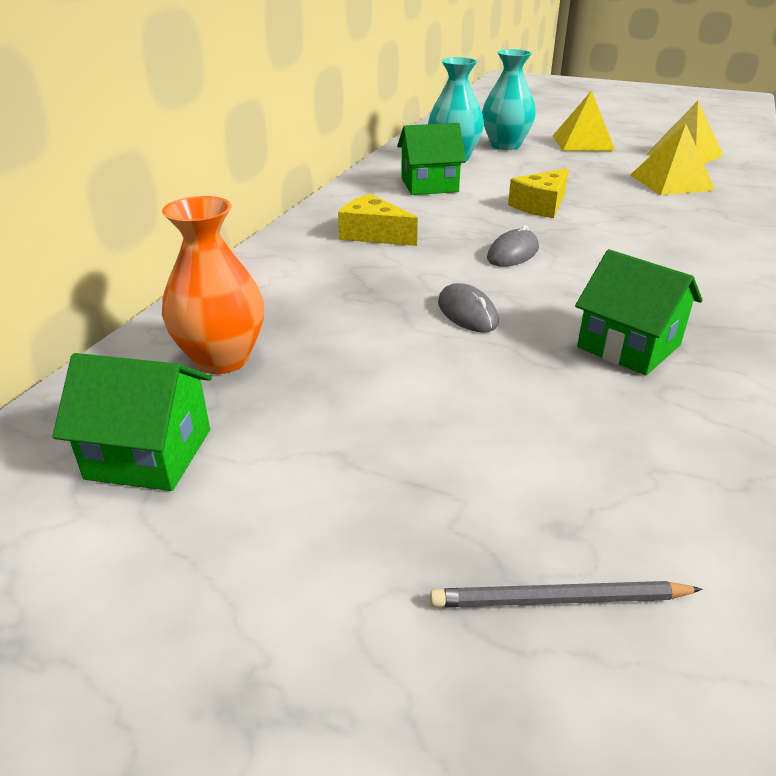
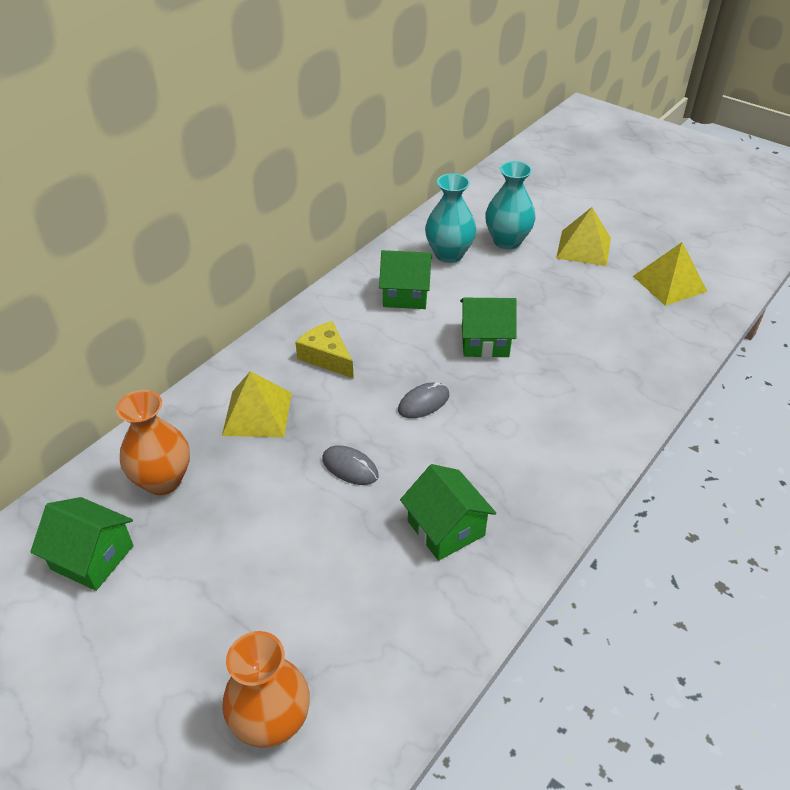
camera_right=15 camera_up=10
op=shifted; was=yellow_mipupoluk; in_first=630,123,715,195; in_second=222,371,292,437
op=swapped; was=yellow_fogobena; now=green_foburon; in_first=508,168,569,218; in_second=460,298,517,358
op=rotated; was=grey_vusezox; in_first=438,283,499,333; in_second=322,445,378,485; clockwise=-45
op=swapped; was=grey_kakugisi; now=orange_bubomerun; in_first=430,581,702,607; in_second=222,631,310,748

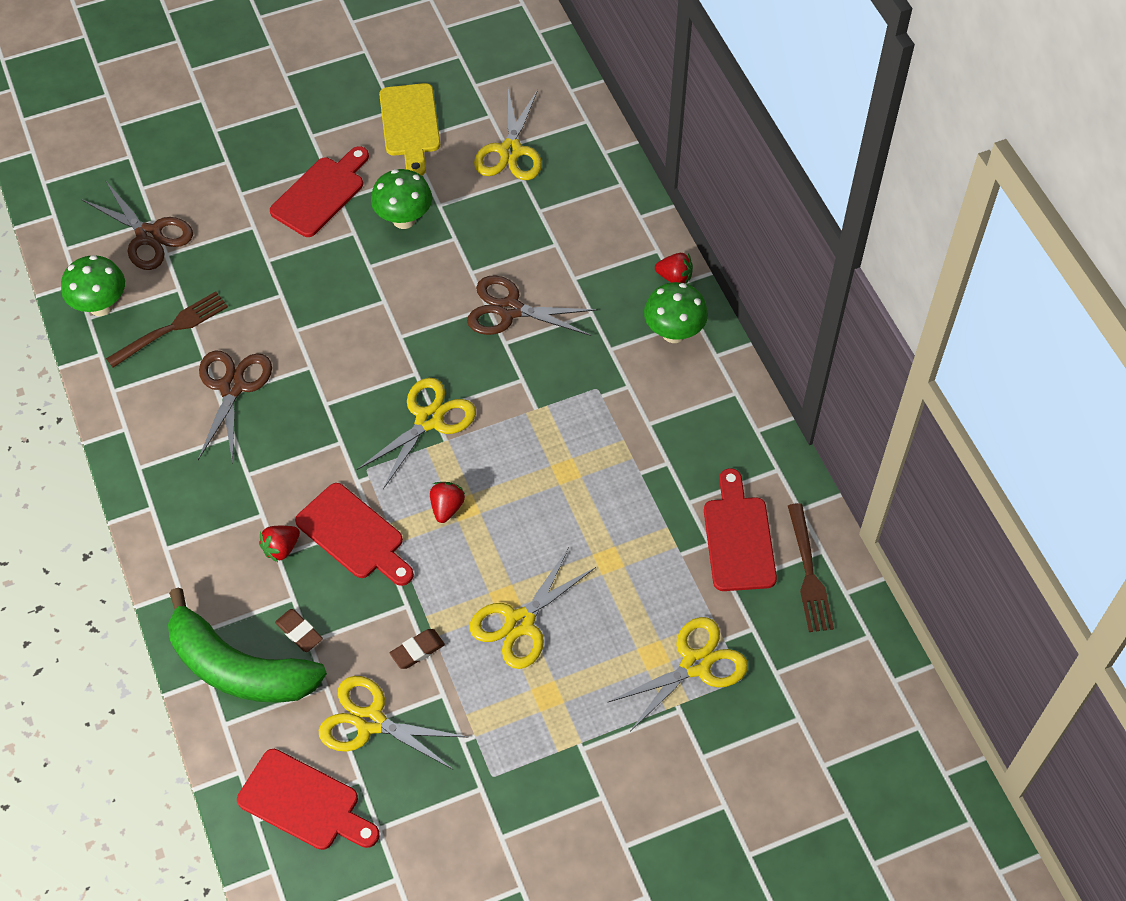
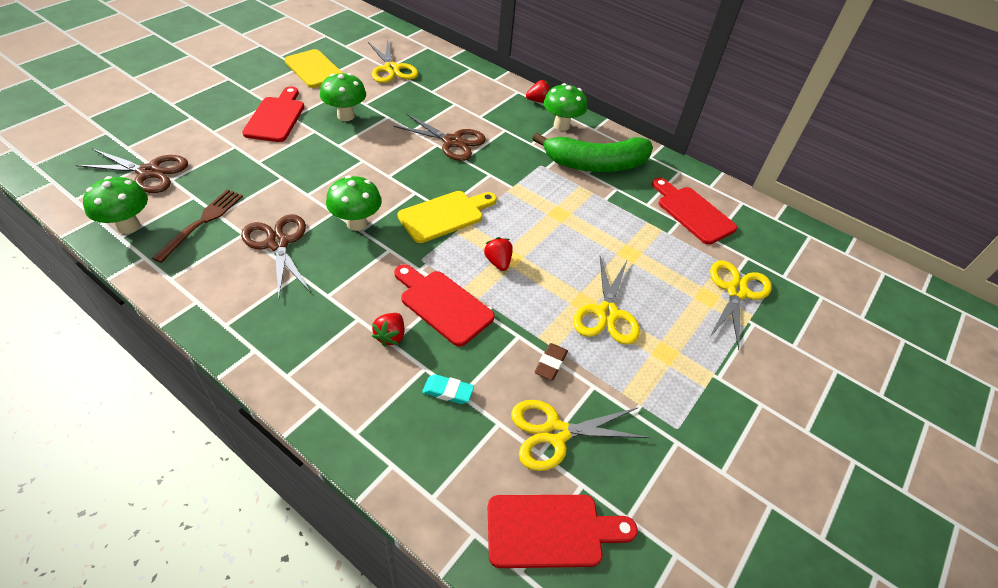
camera_right=-35 camera_up=-10
op=rotated; was=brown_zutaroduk; in_first=467,276,598,336; in_second=393,114,486,161; clockwise=-135
op=swapped; was=yellow_zutaroduk; now=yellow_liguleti; in_first=357,378,476,489; in_second=397,191,497,243
op=rotated; was=red_liguleti; in_first=295,483,414,586; in_second=394,264,495,347; clockwise=-150
op=gone; was=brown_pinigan; in_first=788,503,834,632
op=shifted; was=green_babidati; in_first=168,588,327,703; in_second=532,133,653,172
op=repainted; was=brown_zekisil; now=turquoise_zekisil; in_first=275,609,323,652; in_second=422,374,474,404
op=new; now=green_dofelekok; in_second=326,175,382,231

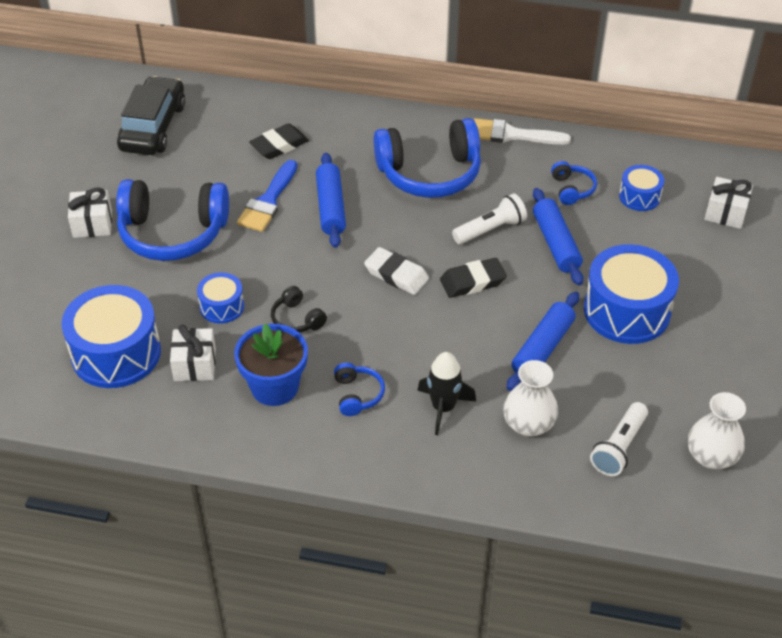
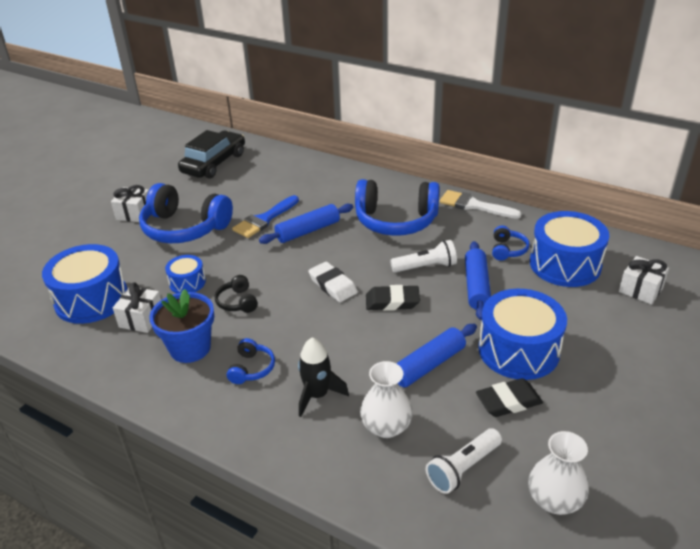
camera_right=20 camera_up=-10
op=shifted; was=black_zekisil; in_first=249,124,309,159; in_second=476,378,543,417
op=rotated; was=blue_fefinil; in_first=316,153,346,248; in_second=259,204,353,244; clockwise=45
op=scaled; was=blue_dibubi; in_first=619,165,664,211; in_second=530,211,609,287; ratio=1.93

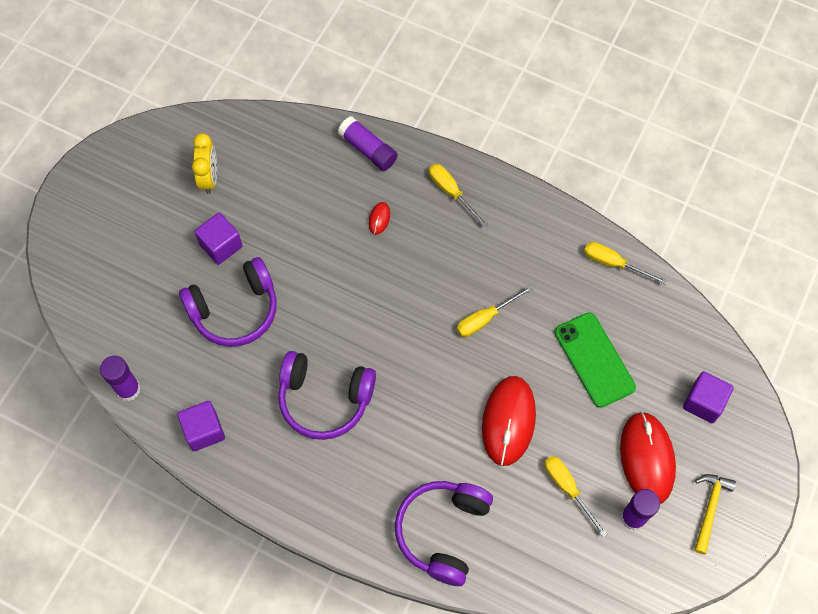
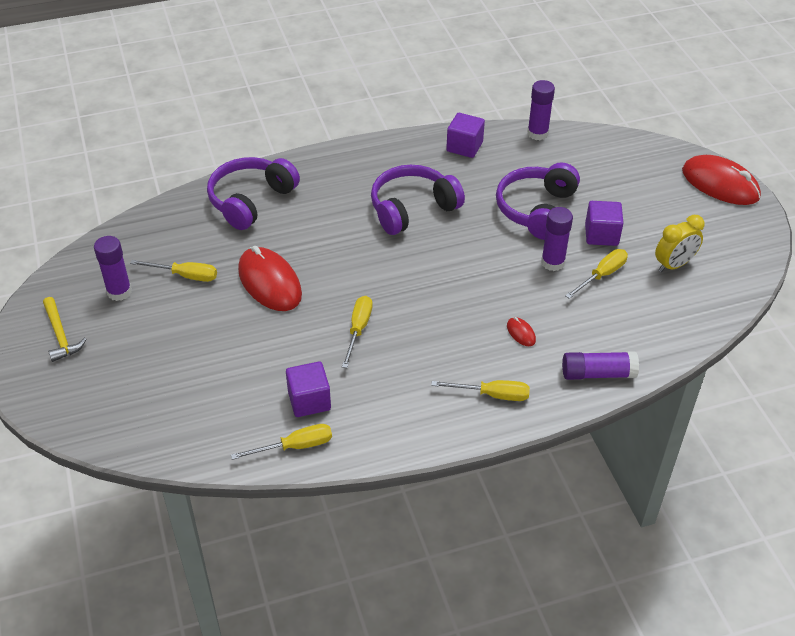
camera_right=135 camera_up=-20
op=rotated; was=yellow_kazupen; in_first=192,133,217,194; in_second=655,215,705,272; clockwise=-75
op=gone; was=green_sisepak; in_first=555,312,636,408
op=shifted; was=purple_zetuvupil; in_first=683,371,734,423; in_second=286,362,331,417
op=shifted; was=red_vusezox; in_first=620,411,676,504; in_second=682,155,761,205
op=rotated; was=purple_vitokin; in_first=395,481,493,586; in_second=207,157,300,230; clockwise=-120
op=new; now=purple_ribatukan; in_second=541,207,573,271
op=new; now=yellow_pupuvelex; in_second=565,249,628,299

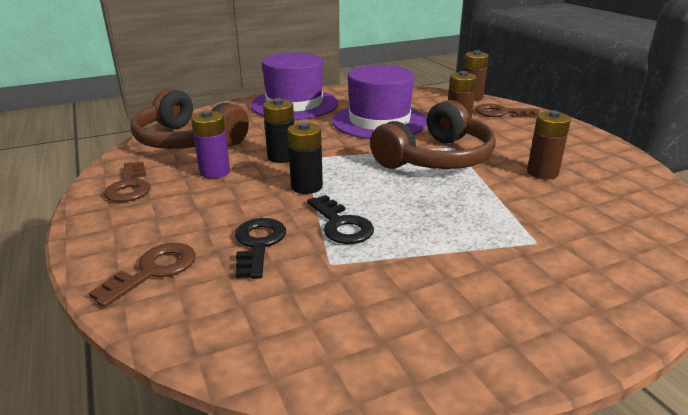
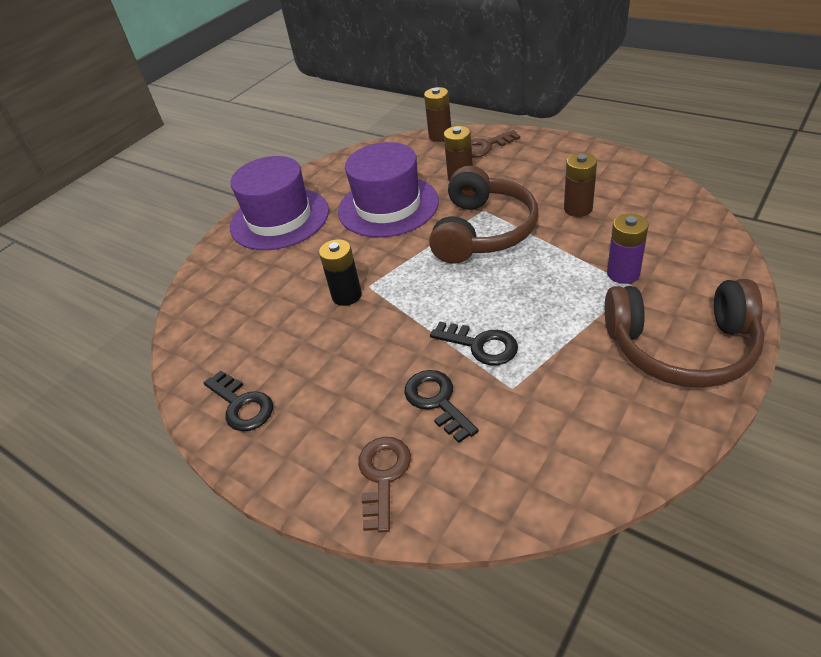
camera_right=-25 camera_up=15
op=shifted; was=brown_vitokin; in_first=130,88,249,149; in_second=605,279,765,388
op=shifted; was=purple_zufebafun; in_first=191,110,230,179; in_second=607,214,649,284
op=gone; was=black_zufebafun; in_first=287,122,323,194
op=repainted; was=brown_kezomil; now=black_kezomil; in_first=104,162,150,202; in_second=204,371,273,431

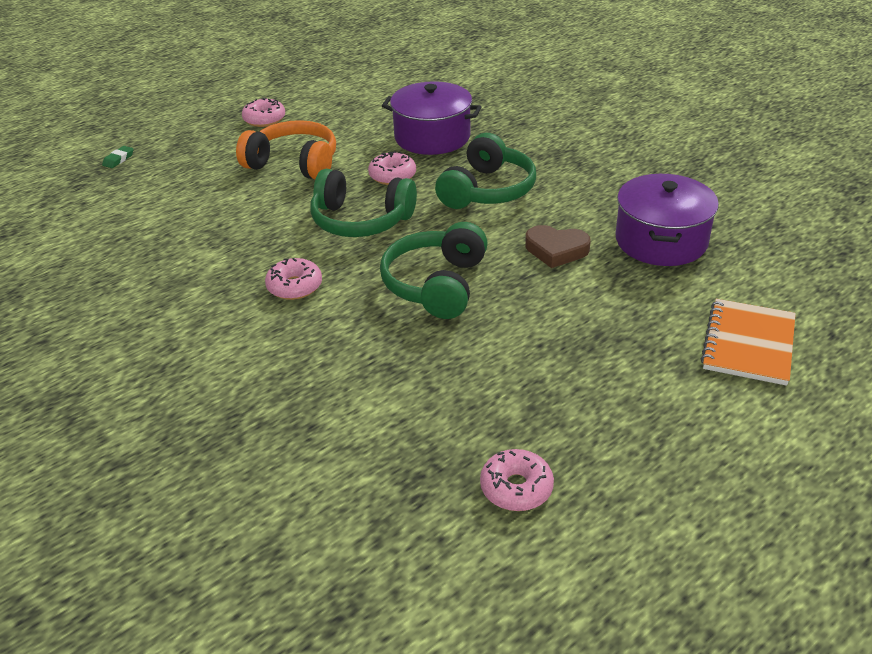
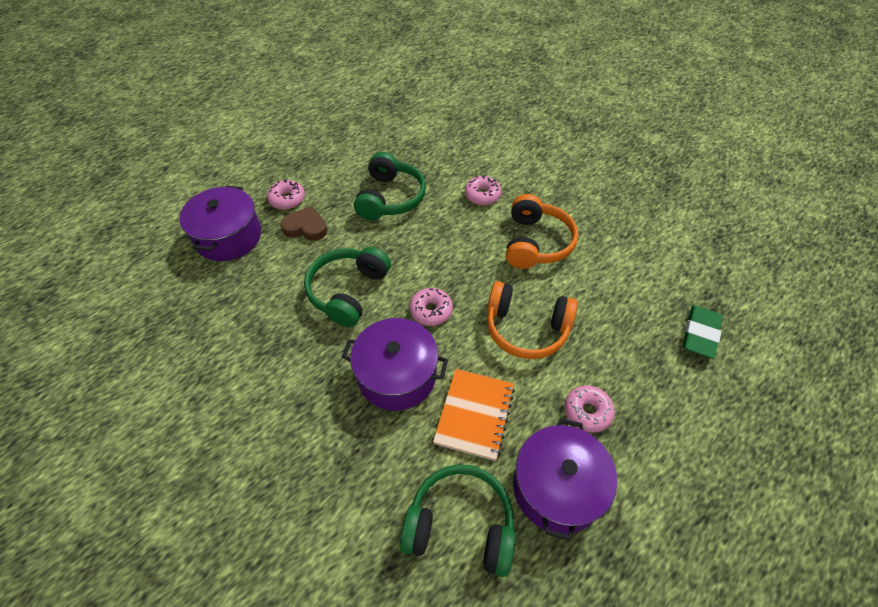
camera_right=175 camera_up=15
op=scaled; was=green_zekisil; in_first=102,146,133,168; in_second=683,306,723,359; ratio=2.03
op=shifted; was=green_vitokin; in_first=311,169,417,237; in_second=400,464,516,577
op=shifted; was=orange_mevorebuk; in_first=701,299,796,386; in_second=433,369,515,461
op=shifted; was=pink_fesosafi; in_first=480,449,554,511; in_second=267,179,305,210
op=new; now=orange_vitokin; in_second=506,194,578,269
op=new; now=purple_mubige; in_second=513,418,617,540

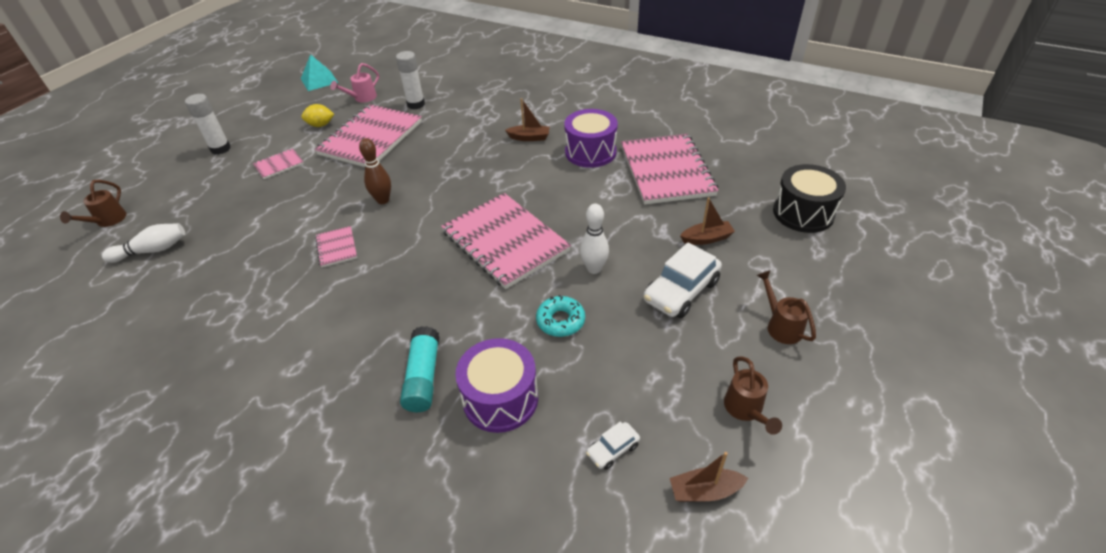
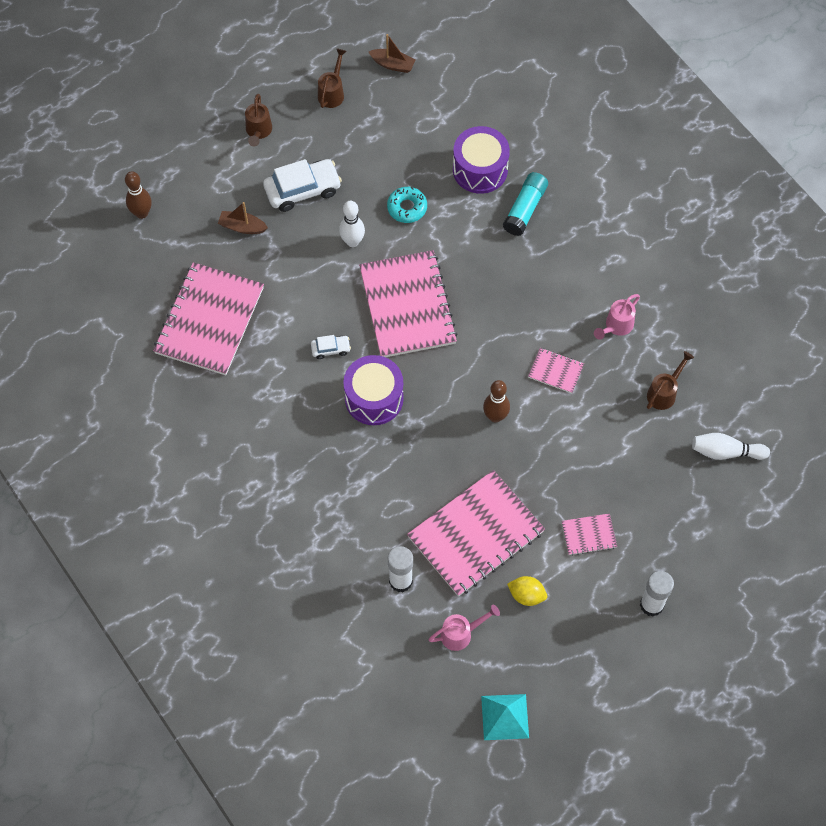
camera_right=-155 camera_up=20
op=gone; was=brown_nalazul; in_first=505,98,550,141
op=shifted; was=purple_dibubi; in_first=564,109,618,168; in_second=343,355,404,425
op=swapped; was=black_dibubi; now=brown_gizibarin; in_first=773,164,846,233; in_second=125,171,152,219
op=shifted; was=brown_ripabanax; in_first=60,180,127,227; in_second=647,351,694,410
op=rotated; was=pink_mevorebuk; in_first=315,226,357,268; in_second=528,348,584,393; clockwise=-75
op=shifted; was=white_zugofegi; in_first=586,422,640,470; in_second=311,335,351,359
op=new; now=pink_ripabanax; in_second=594,294,640,340

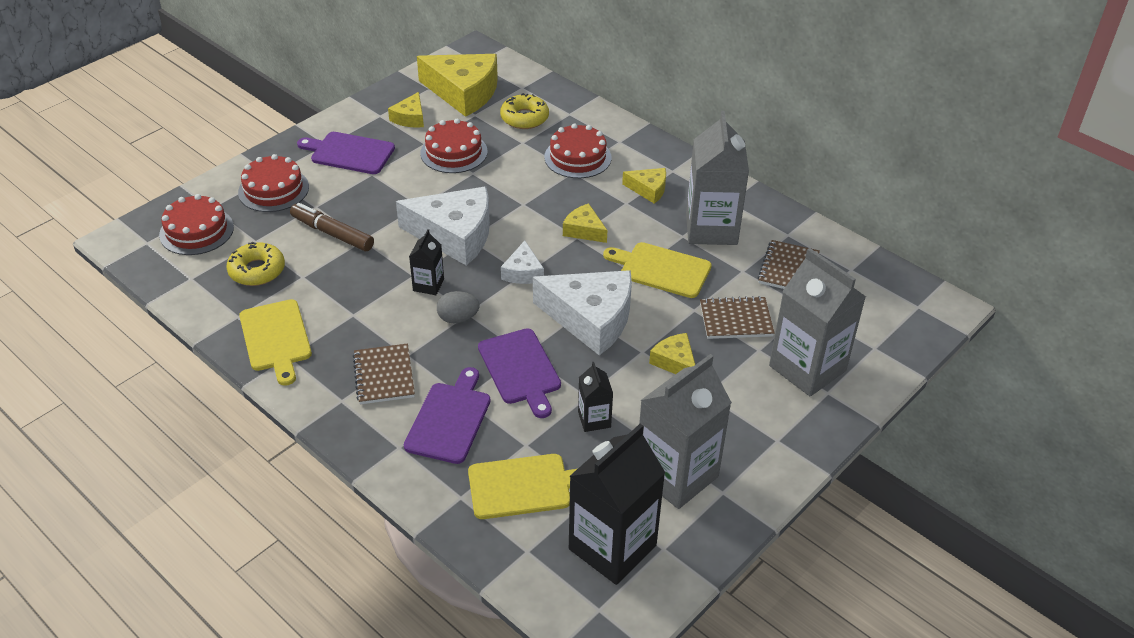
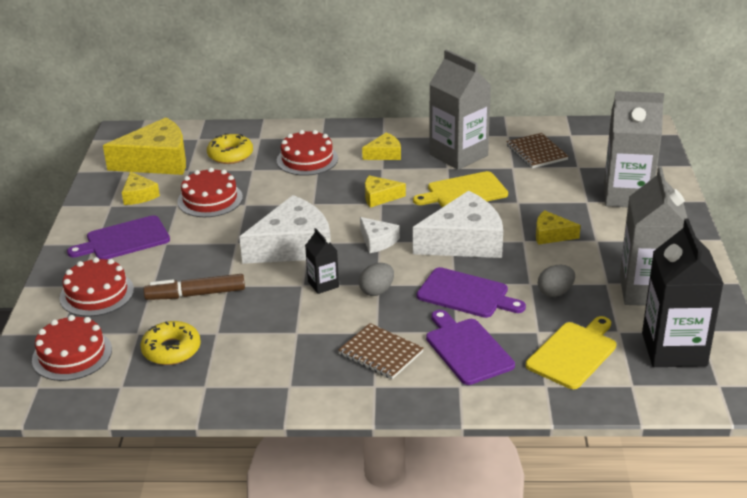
camera_right=-40 camera_up=-10
op=gone; was=brown_mevorebuk; in_first=700,296,775,339
op=gone; was=yellow_liguleti; in_first=239,299,312,386
op=swapped; was=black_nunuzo; now=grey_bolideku; in_first=578,362,613,432; in_second=538,265,575,297

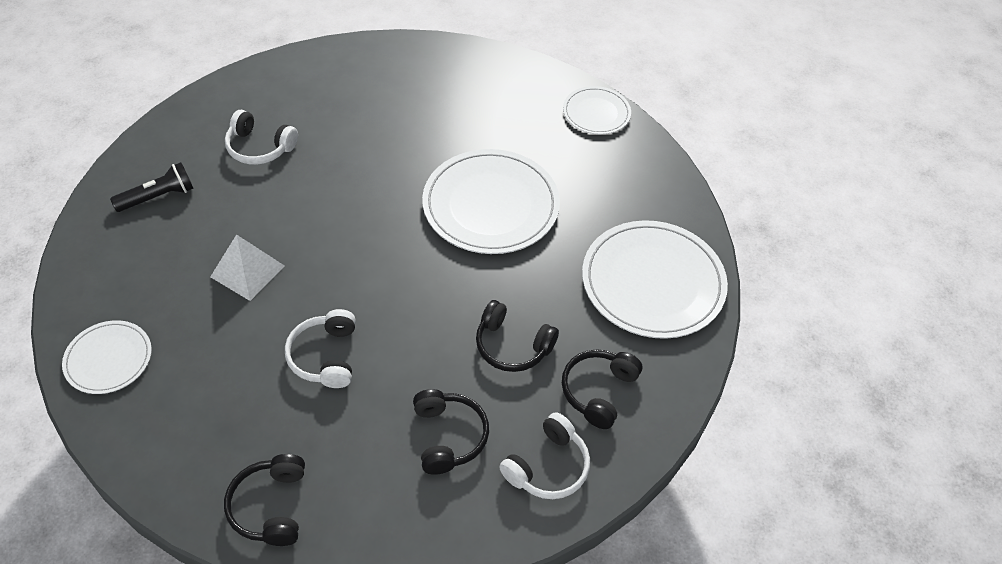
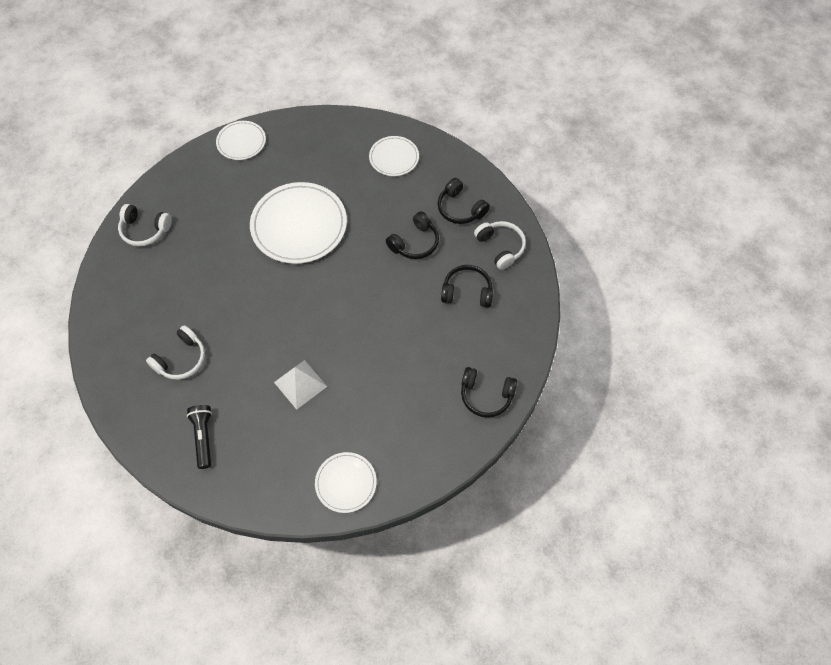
camera_right=-70 camera_up=10
op=scaled; was=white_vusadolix; in_first=582,220,728,339; in_second=369,136,419,176; ratio=0.54
op=shifted; was=white_vitokin; in_first=285,309,356,388; in_second=118,204,172,246

